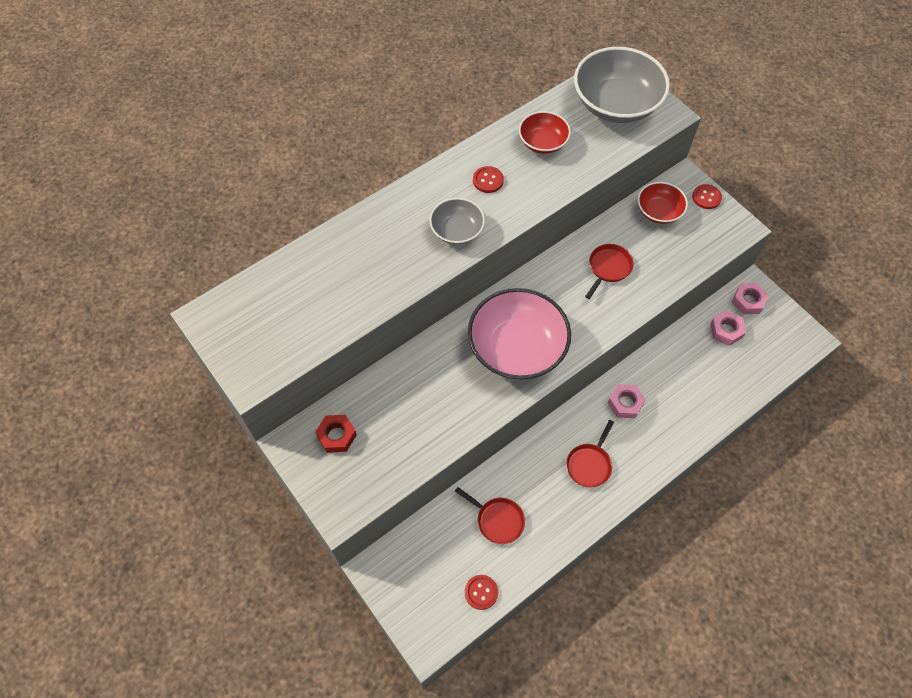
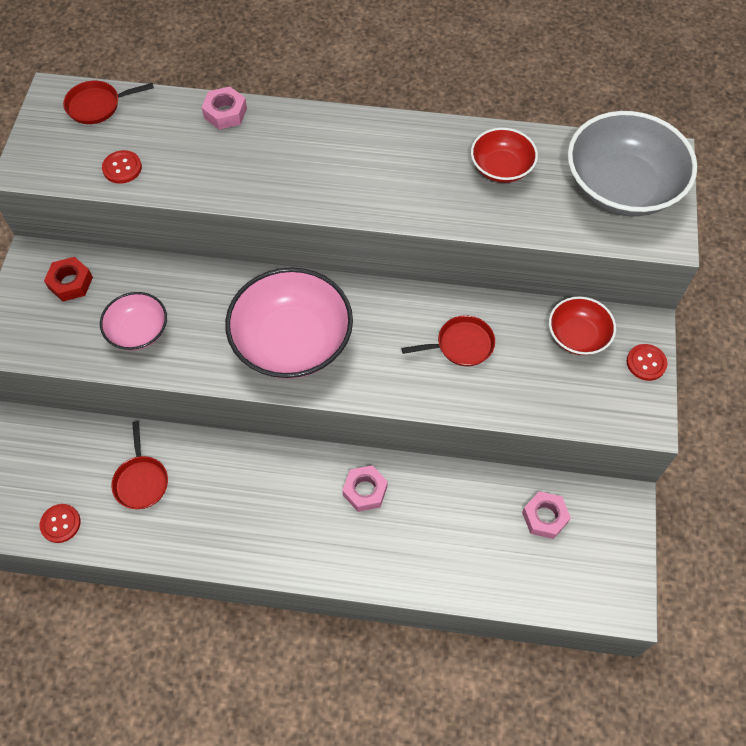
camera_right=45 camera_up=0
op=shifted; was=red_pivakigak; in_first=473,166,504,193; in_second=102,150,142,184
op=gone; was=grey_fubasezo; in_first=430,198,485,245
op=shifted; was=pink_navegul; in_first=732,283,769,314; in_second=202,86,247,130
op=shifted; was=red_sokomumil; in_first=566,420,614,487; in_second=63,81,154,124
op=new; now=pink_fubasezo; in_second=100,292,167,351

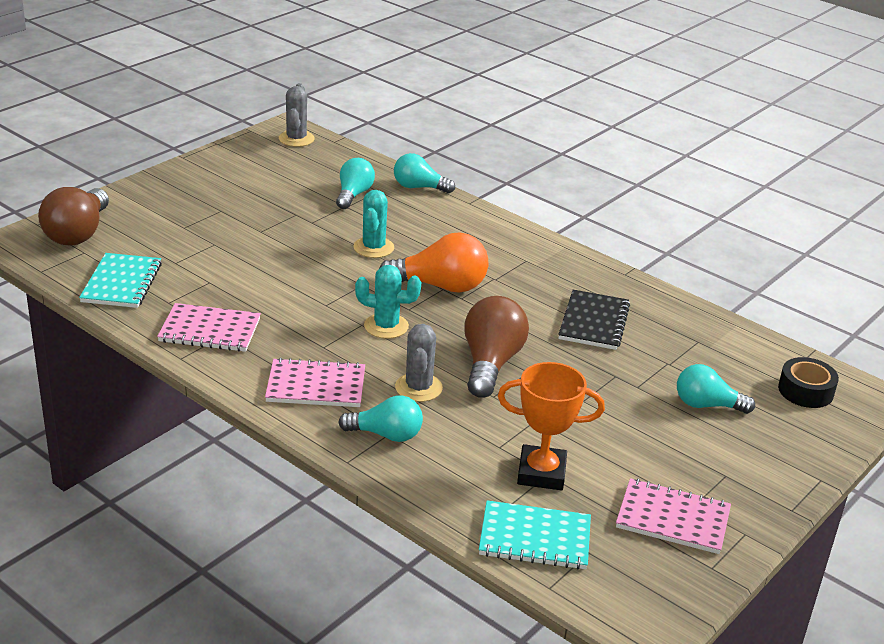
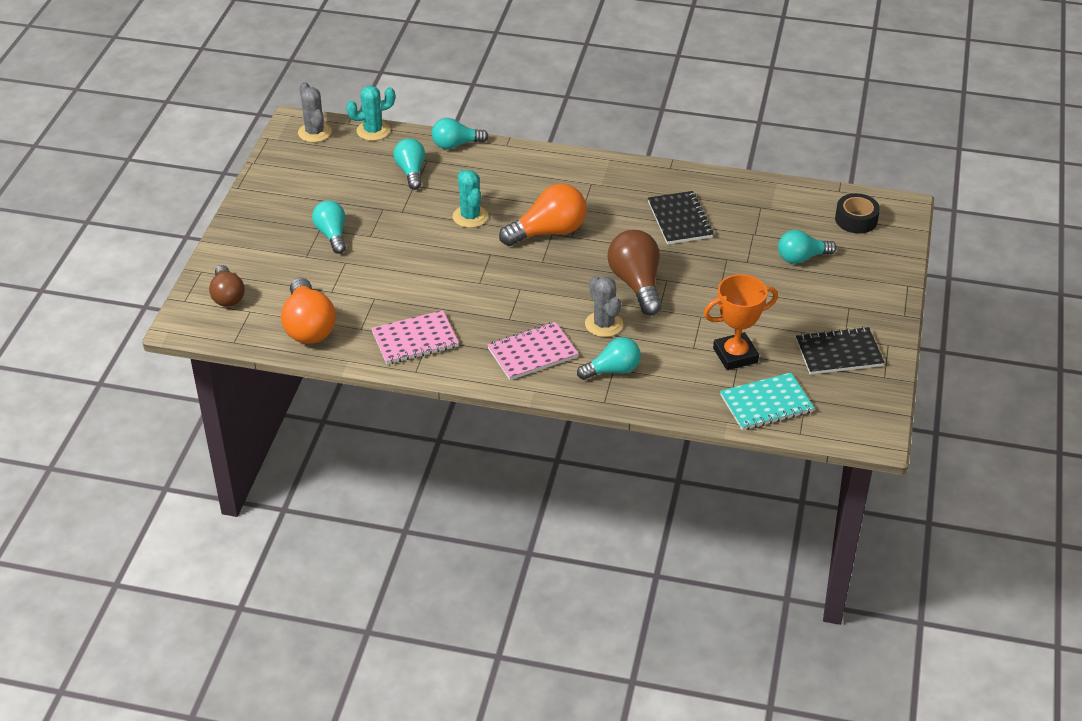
camera_right=-25 camera_up=10
op=scaled; was=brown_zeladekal; in_first=38,187,109,246; in_second=209,265,245,307; ratio=0.66
op=swapped; was=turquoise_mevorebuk; now=orange_zeladekal; in_first=79,253,162,308; in_second=281,278,336,344
op=shifted; was=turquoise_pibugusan; in_first=355,265,421,339; in_second=346,85,395,141
op=repainted; was=pink_mevorebuk; now=black_mevorebuk; in_first=616,478,731,554; in_second=796,327,885,375
op=new; now=turquoise_zeladekal; in_second=312,201,346,254

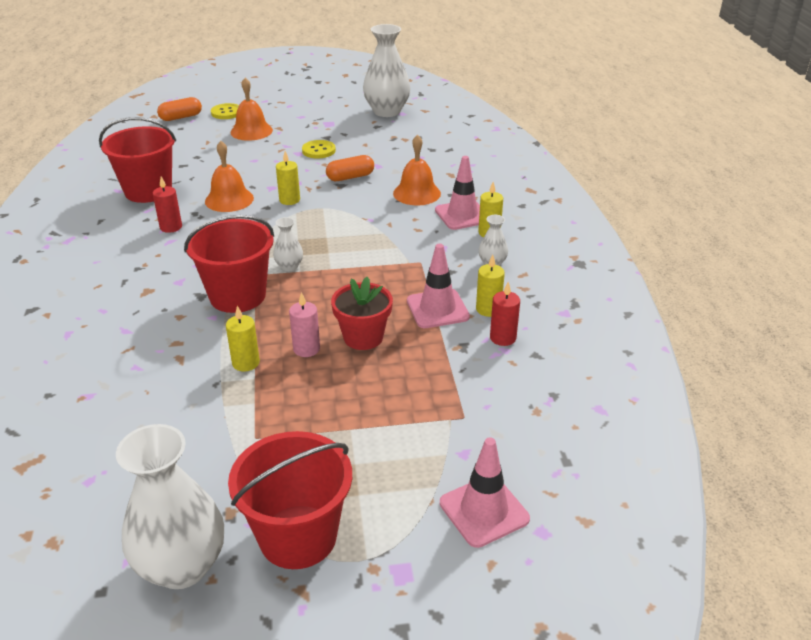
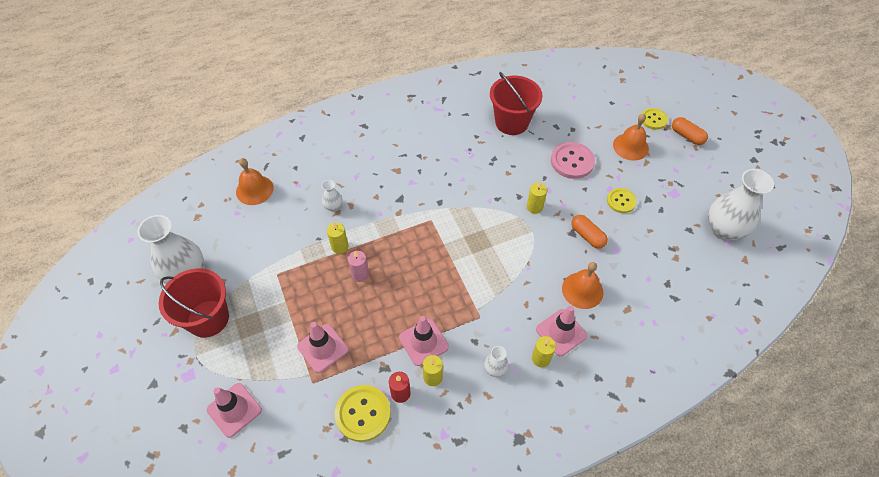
camera_right=75 camera_up=20
op=shifted; was=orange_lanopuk; in_first=157,97,202,121; in_second=672,117,708,145
op=shifted; was=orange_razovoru; in_first=205,141,254,212; in_second=236,158,274,205
op=gone; was=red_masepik; in_first=153,177,182,233
op=gone; was=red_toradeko; in_first=184,215,274,313
op=shifted; was=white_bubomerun; in_first=273,217,303,271; in_second=322,180,343,211
op=gone; was=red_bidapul; in_first=331,277,393,350
op=new; now=pink_pivakigak; in_second=551,142,595,179
op=new; now=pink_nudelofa; in_second=297,322,348,373
op=new; now=yellow_pivakigak; in_second=335,385,391,442

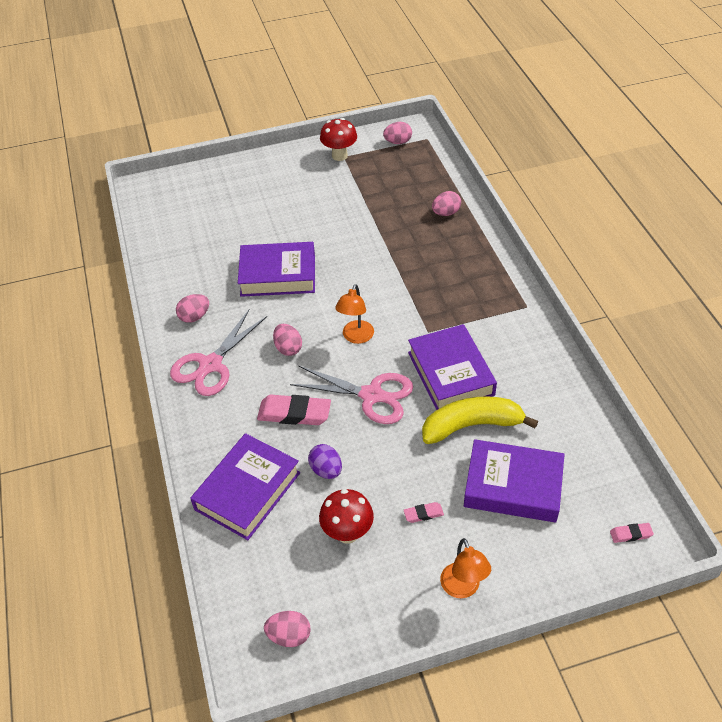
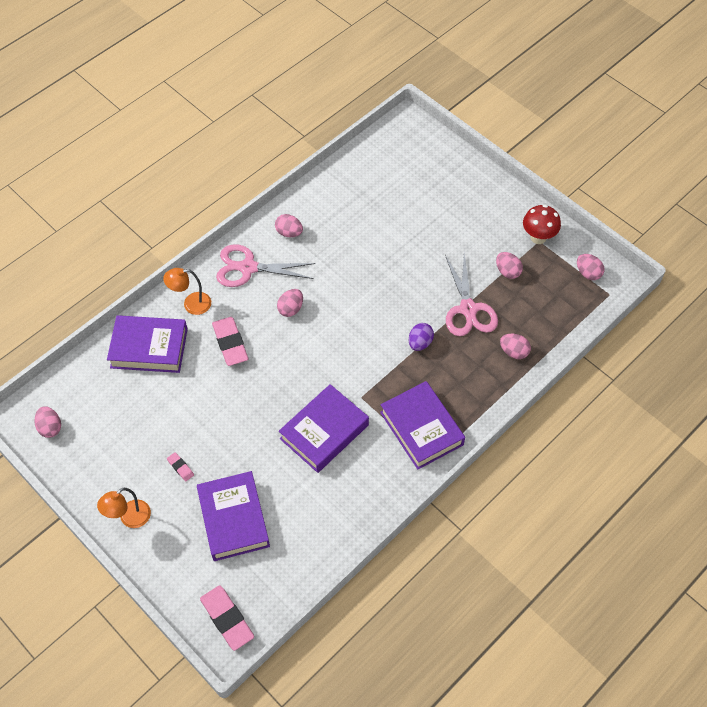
camera_right=60 camera_up=10
op=shifted; was=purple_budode; in_first=238,242,315,297; in_second=380,381,465,470
op=shifted; was=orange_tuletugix; in_first=335,284,374,344; in_second=163,268,211,315
op=shifted; was=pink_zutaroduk; in_first=290,366,413,424; in_second=445,254,498,336
op=gone; was=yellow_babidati; in_first=422,396,538,444
op=shifted; was=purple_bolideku; in_first=308,444,342,479; in_second=409,323,434,351
op=gone; was=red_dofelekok; in_first=319,489,374,544
op=scaled; was=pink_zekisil; in_first=610,523,654,543; in_second=200,585,254,651; ratio=2.05
op=new; now=pink_bolideku; in_second=496,252,523,279

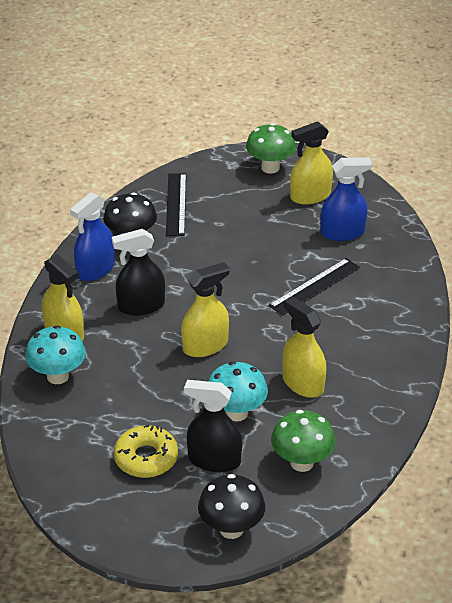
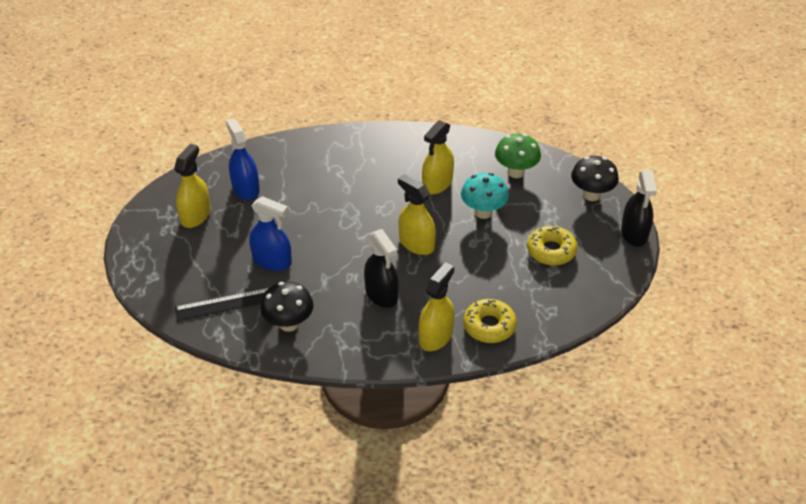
camera_right=-105 camera_up=5
op=rotated; was=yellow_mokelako; in_first=290,121,333,205; in_second=174,144,211,228; clockwise=-120
op=gone; was=green_dofelekok; in_first=246,123,296,174
op=shifted; was=blue_mokelako; in_first=70,192,115,281; in_second=249,196,292,271
op=gone; was=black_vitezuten; in_first=268,258,360,316
op=swapped; was=turquoise_dofelekok; now=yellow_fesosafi; in_first=25,325,86,384; in_second=463,299,517,343
op=shifted; was=black_mokelako; in_first=184,380,242,472; in_second=621,170,657,247

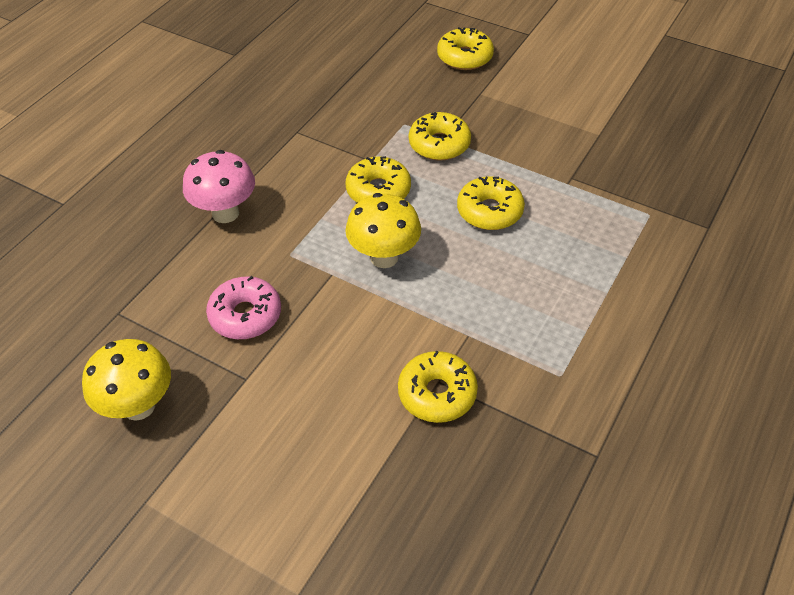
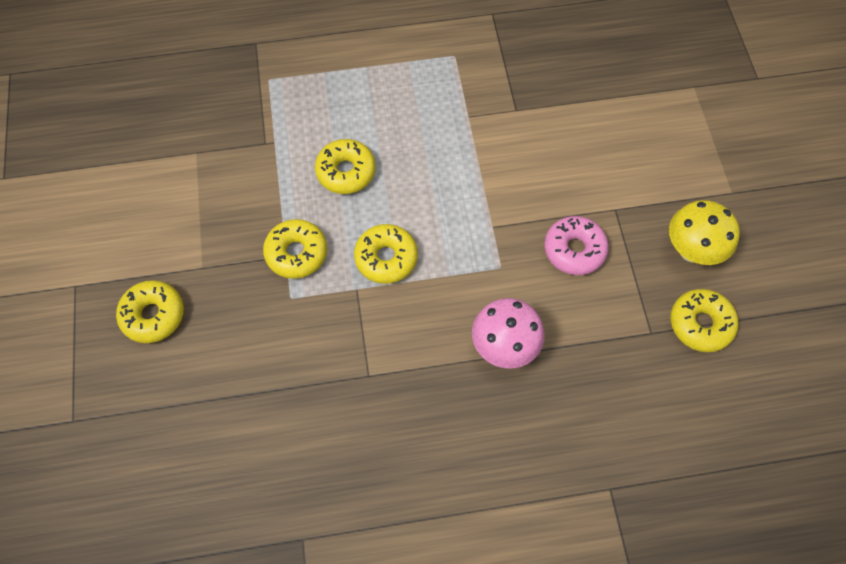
camera_right=-130 camera_up=15
op=gone; was=yellow_dofelekok; in_first=346,193,421,268
op=shifted; was=yellow_fesosafi; in_first=398,351,478,423; in_second=670,289,738,352

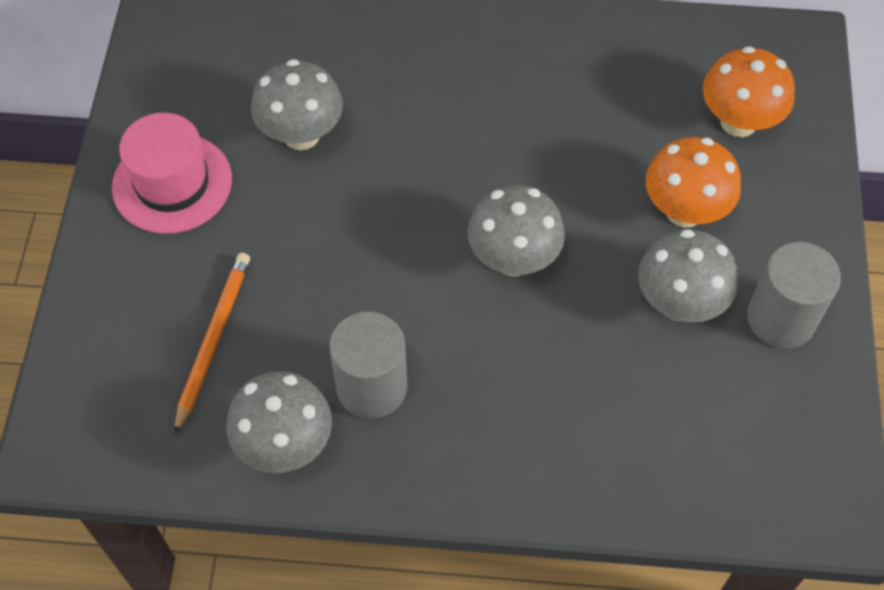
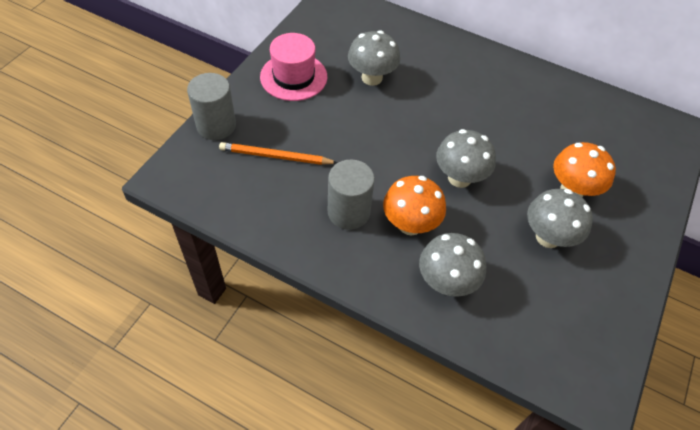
camera_right=20 camera_up=-5
op=shifted; was=orange_dofelekok; in_first=703,46,795,137; in_second=383,176,446,235
op=shifted; was=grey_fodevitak; in_first=747,242,841,349; in_second=187,73,236,140
op=rotated; was=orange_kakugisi; in_first=174,253,250,435; in_second=219,142,338,165; clockwise=-120
op=shifted; was=grey_dofelekok; in_first=226,371,332,473; in_second=419,233,486,297

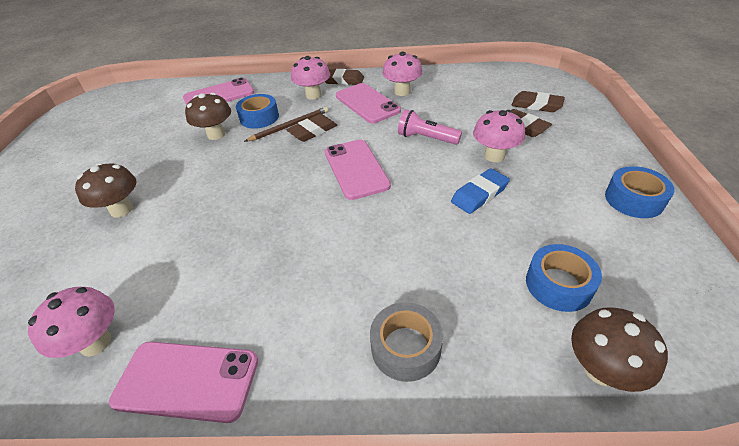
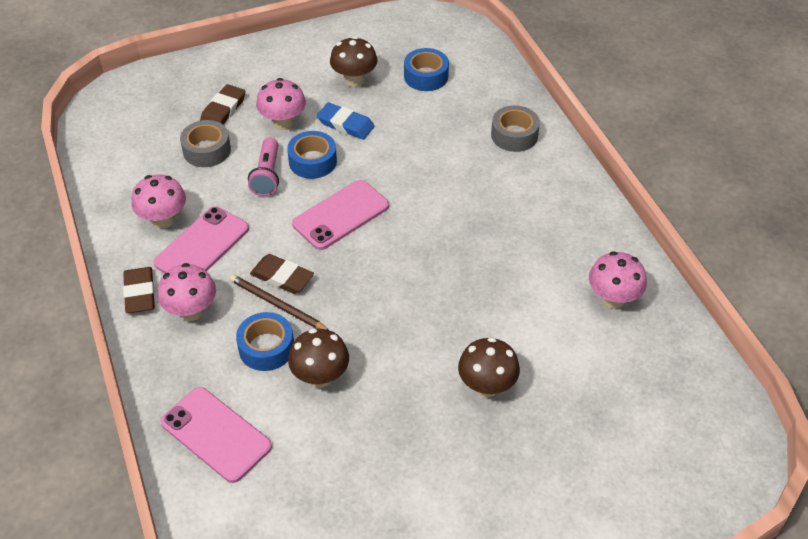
camera_right=-115 camera_up=5
op=gone; was=brown_zekisil; in_first=512,91,565,112
op=shifted; was=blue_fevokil; in_first=605,166,674,218; in_second=287,131,337,179
op=shifted; was=brown_dofelekok; in_first=571,307,668,392; in_second=330,36,378,87
op=gone; was=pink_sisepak; in_first=109,342,258,423
op=new; now=grey_fevokil; in_second=180,120,231,167

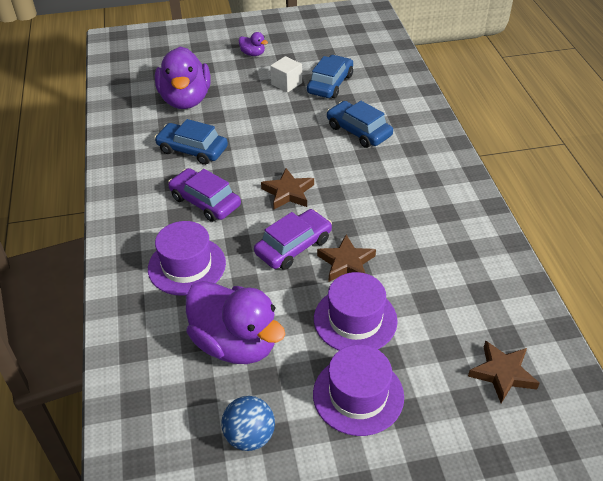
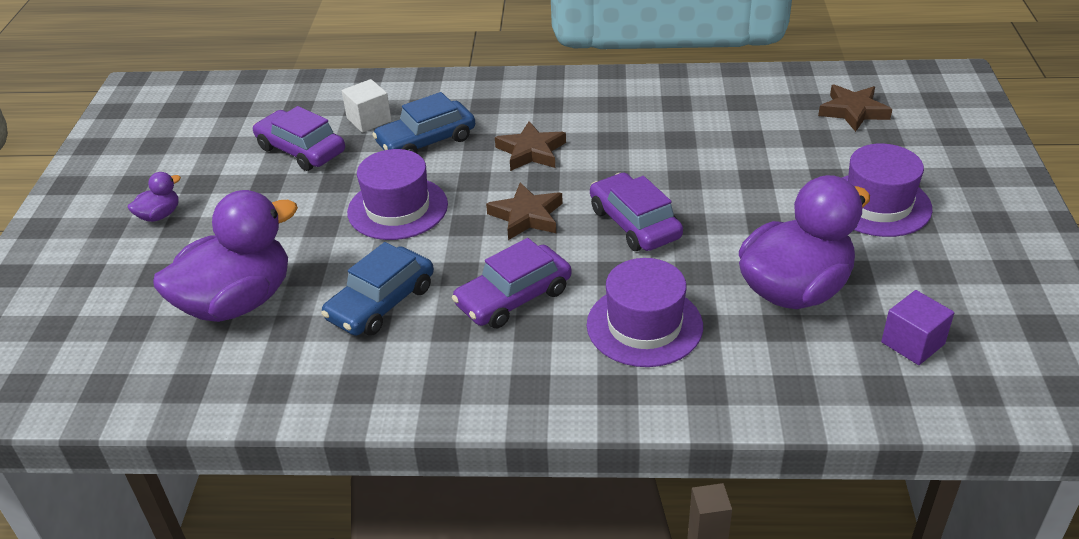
camera_right=-75 camera_up=-5
op=rotated; was=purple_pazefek; in_first=155,47,211,109; in_second=153,190,298,322; clockwise=-45
op=repainted; was=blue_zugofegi; now=purple_zugofegi; in_first=307,55,353,98; in_second=253,106,345,171
op=shifted; was=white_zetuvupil; in_first=270,56,302,92; in_second=342,79,392,133
op=shifted; was=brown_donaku; in_first=317,235,376,282; in_second=495,121,566,171
op=shifted; was=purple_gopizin; in_first=314,272,398,350; in_second=347,149,448,240
op=gone; was=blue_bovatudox; in_first=221,396,275,451
op=new; now=purple_zetuvupil; in_second=881,290,954,365

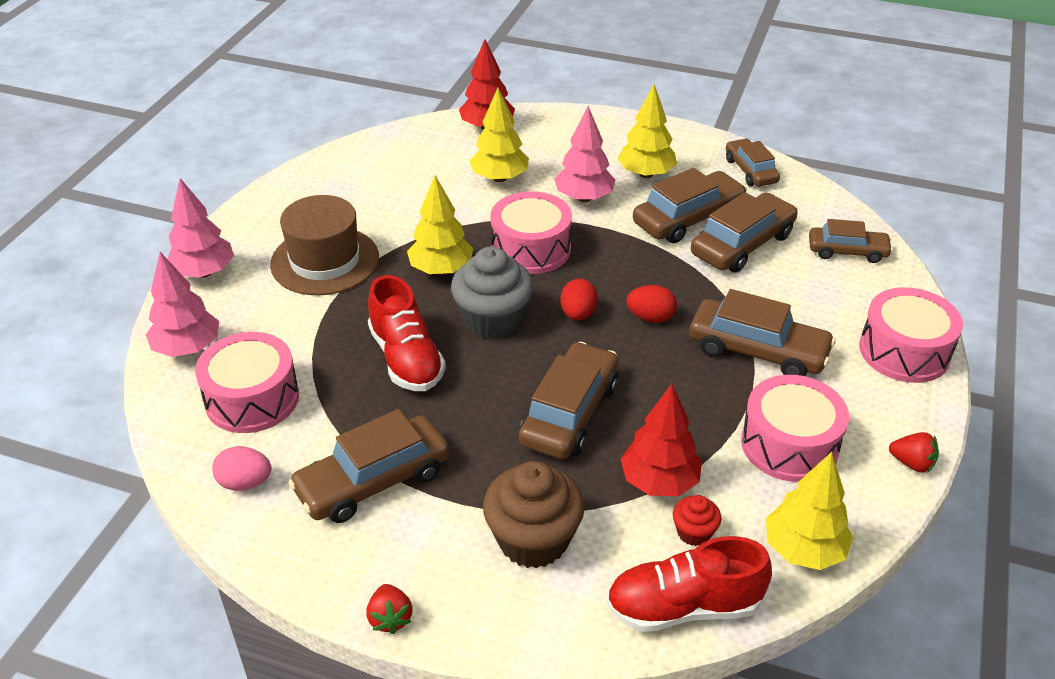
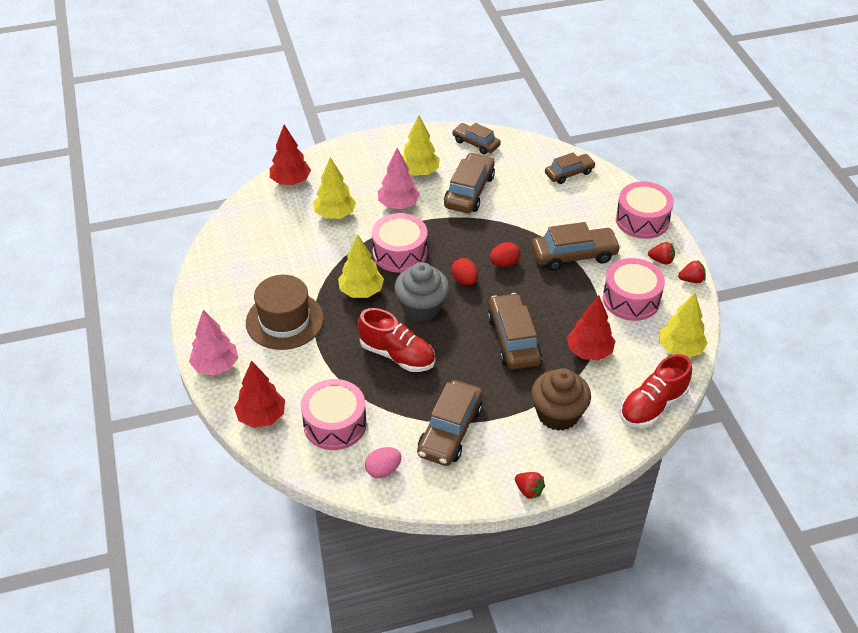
camera_right=-35 camera_up=5
op=gone; was=brown_zugofegi; in_first=691,192,798,273
op=repainted; was=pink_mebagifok; now=red_mebagifok; in_first=146,252,219,357; in_second=234,360,285,428
op=gone; was=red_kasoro; in_first=673,495,721,546
op=new; now=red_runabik; in_second=648,242,675,265

